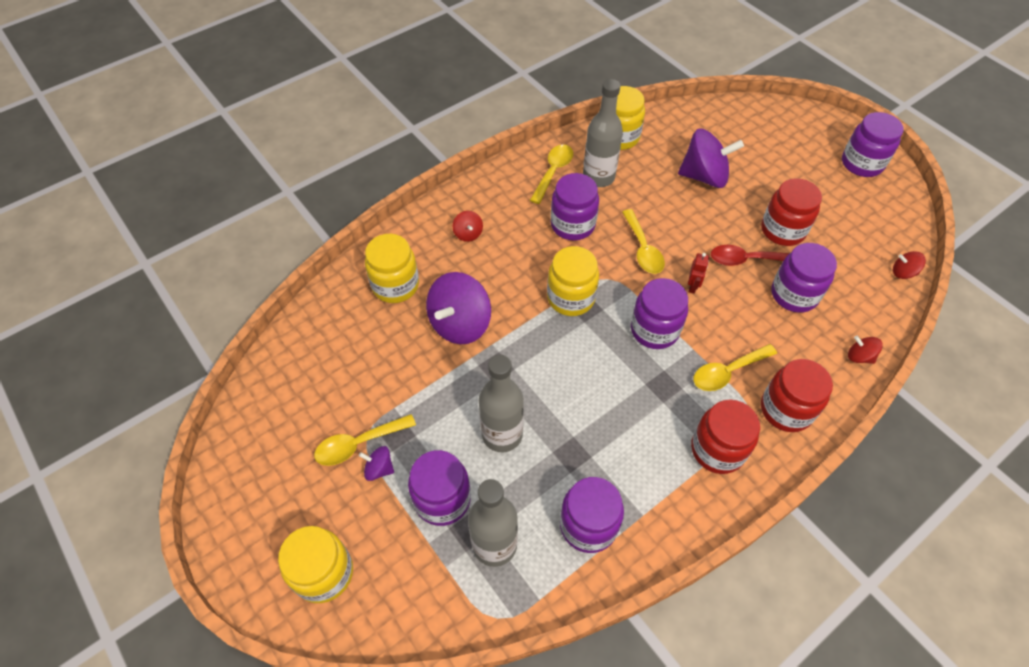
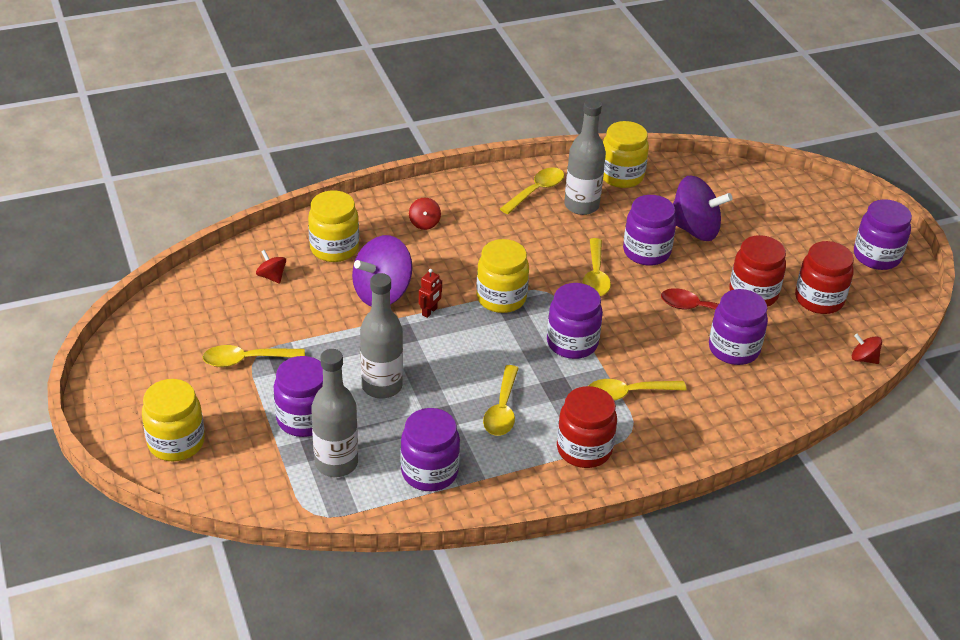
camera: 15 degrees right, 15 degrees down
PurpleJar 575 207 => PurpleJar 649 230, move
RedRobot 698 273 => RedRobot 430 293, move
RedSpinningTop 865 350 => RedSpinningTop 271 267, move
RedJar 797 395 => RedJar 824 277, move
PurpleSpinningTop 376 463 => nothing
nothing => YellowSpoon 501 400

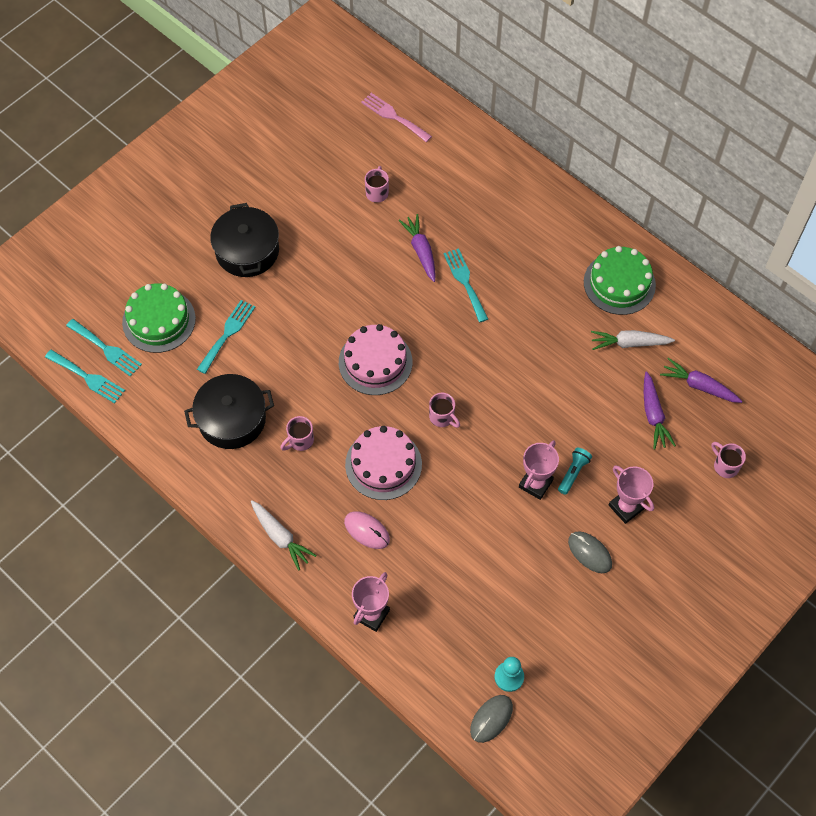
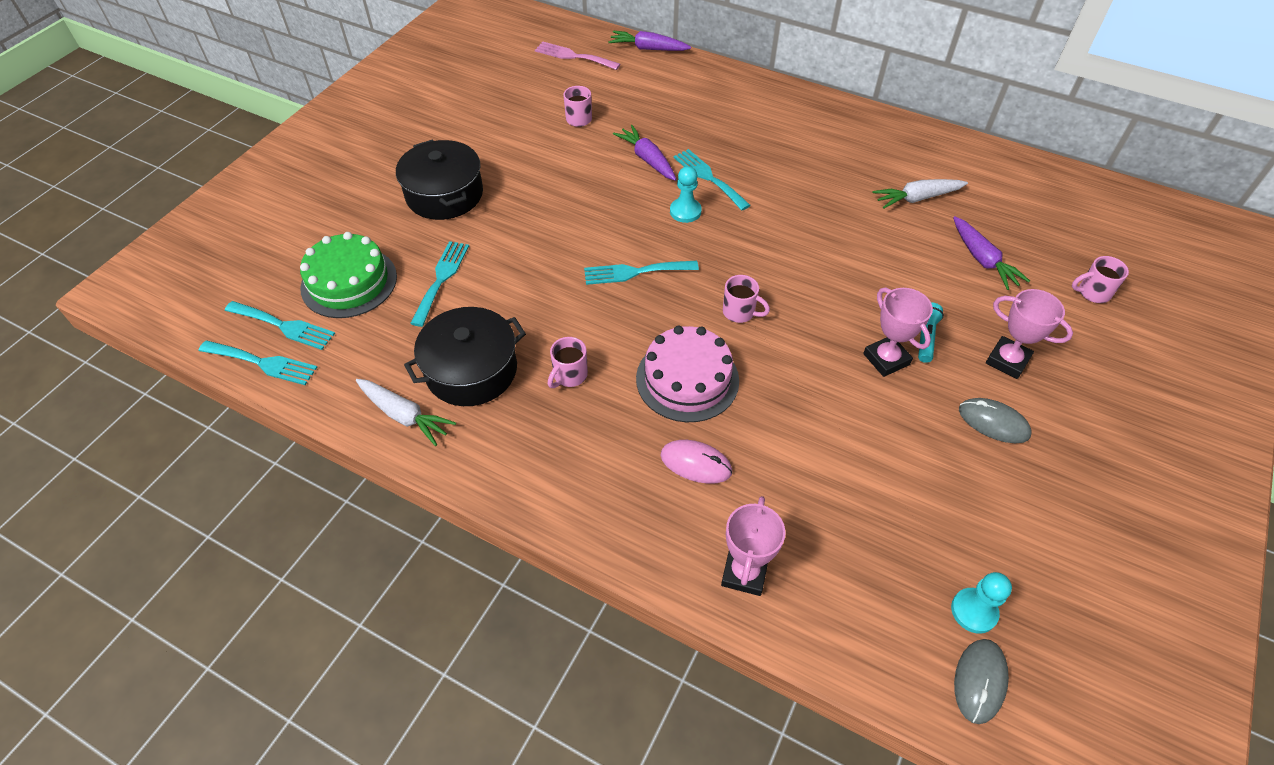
camera: 15 degrees left, 10 degrees down
GreenCake 620 280 => nothing
PinkCake 375 359 => TurquoiseFork 641 273
PurpleCarrot 701 380 => PurpleCarrot 649 41, move
PinkTrophy 539 470 => PinkTrophy 898 332, 45 degrees counterclockwise
PinkMug 728 460 => PinkMug 1100 279, 45 degrees counterclockwise
WhiteCarrot 283 535 => WhiteCarrot 406 412, move
nothing => TurquoisePawn 686 194

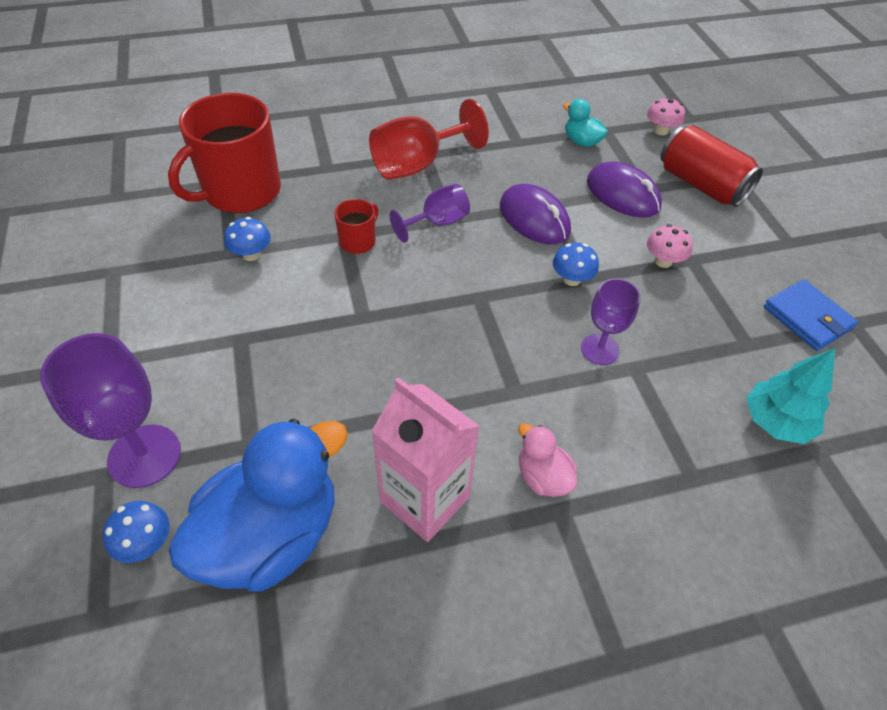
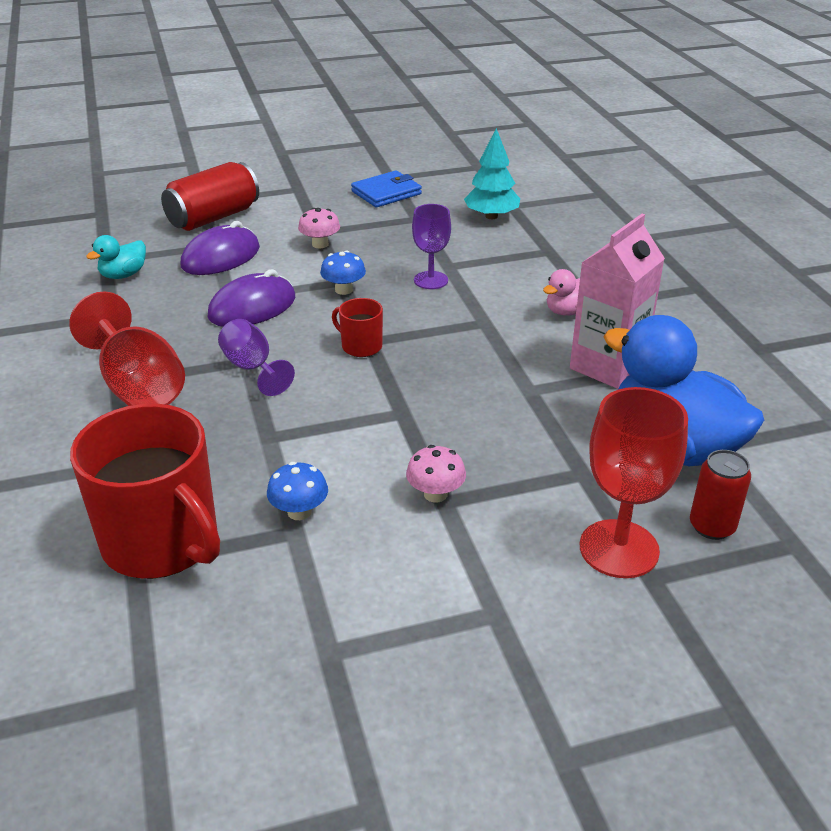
camera: 90 degrees left, 15 degrees down
PinkMushroom 666 116 => PinkMushroom 436 474, move
RedMug 356 226 => RedMug 357 327, move
PurpleGoblet 110 410 => RedGoblet 634 482
BlueMushroom 136 532 => RedCan 720 495

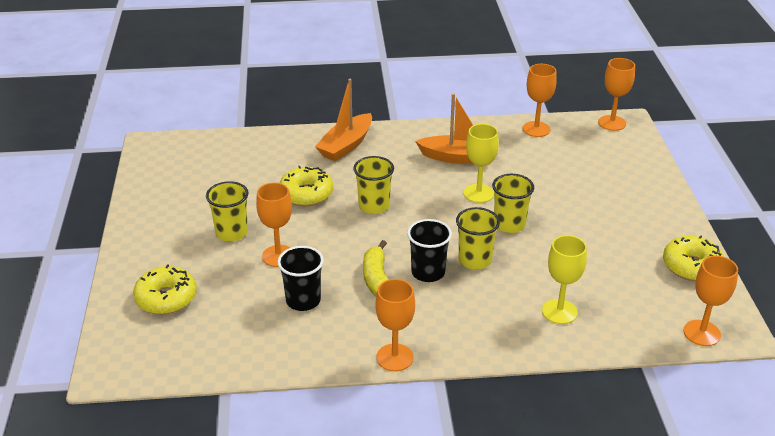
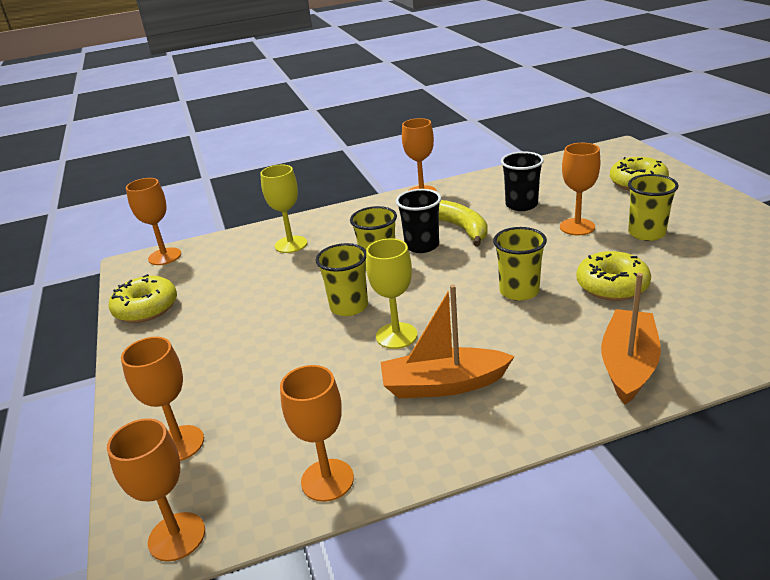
camera: 170 degrees right, 5 degrees down
nothing => OrangeGoblet 162 399

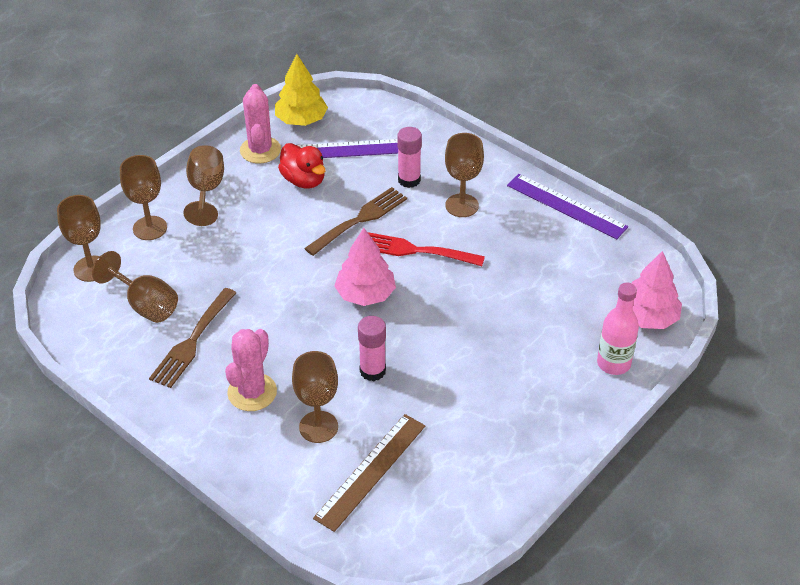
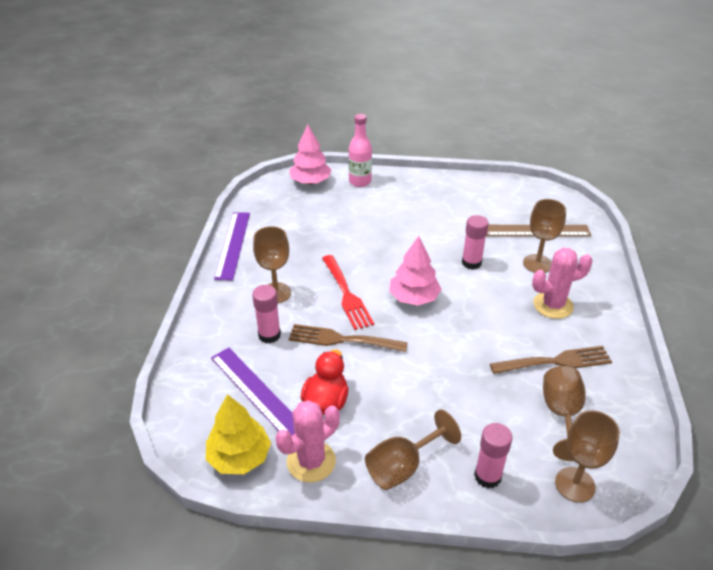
camera: 125 degrees left, 5 degrees down
BrownGoblet 143 197 => PinkGlueStick 493 455

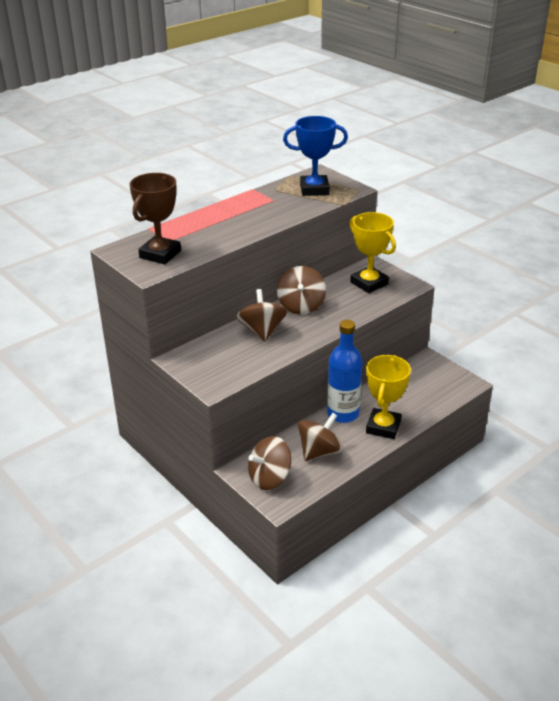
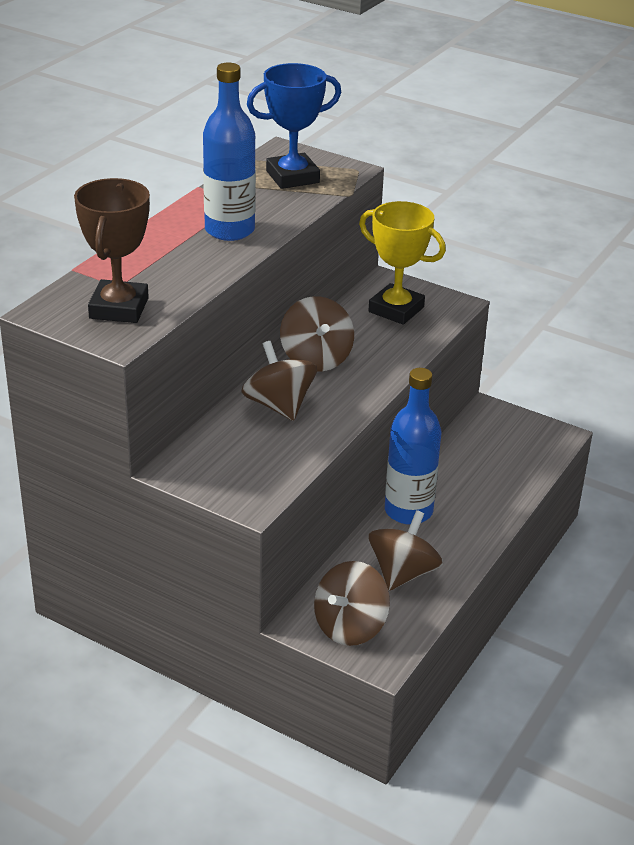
camera: 20 degrees left, 0 degrees up
YellowTrophy 388 397 => nothing
nothing => BlueBottle 229 152

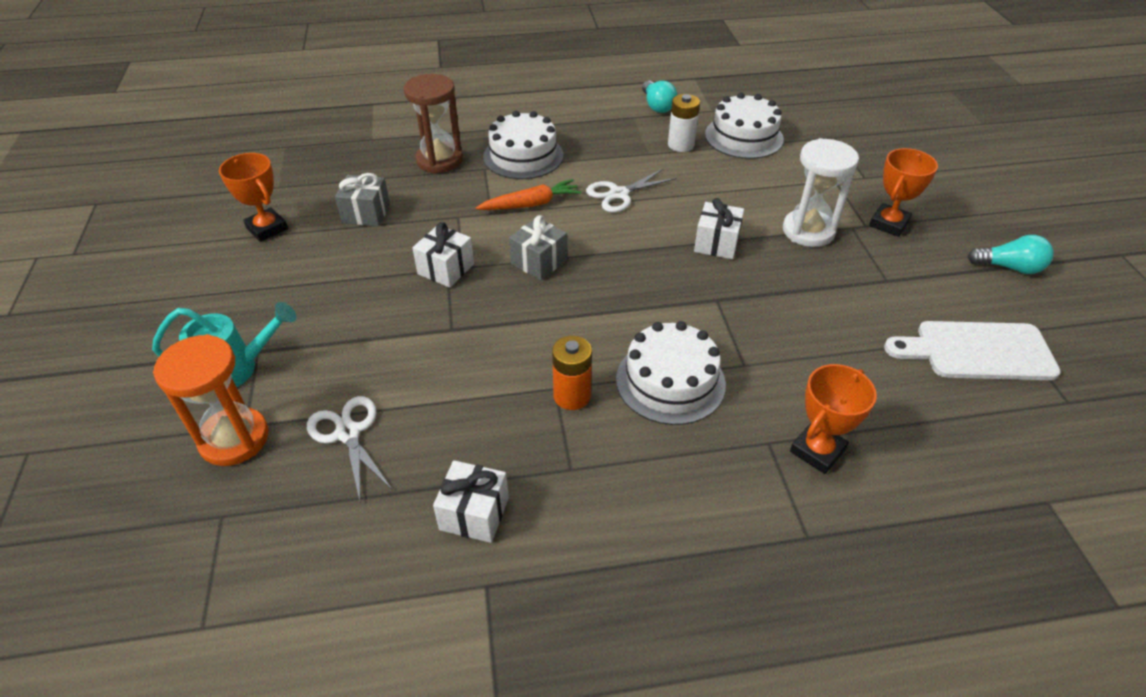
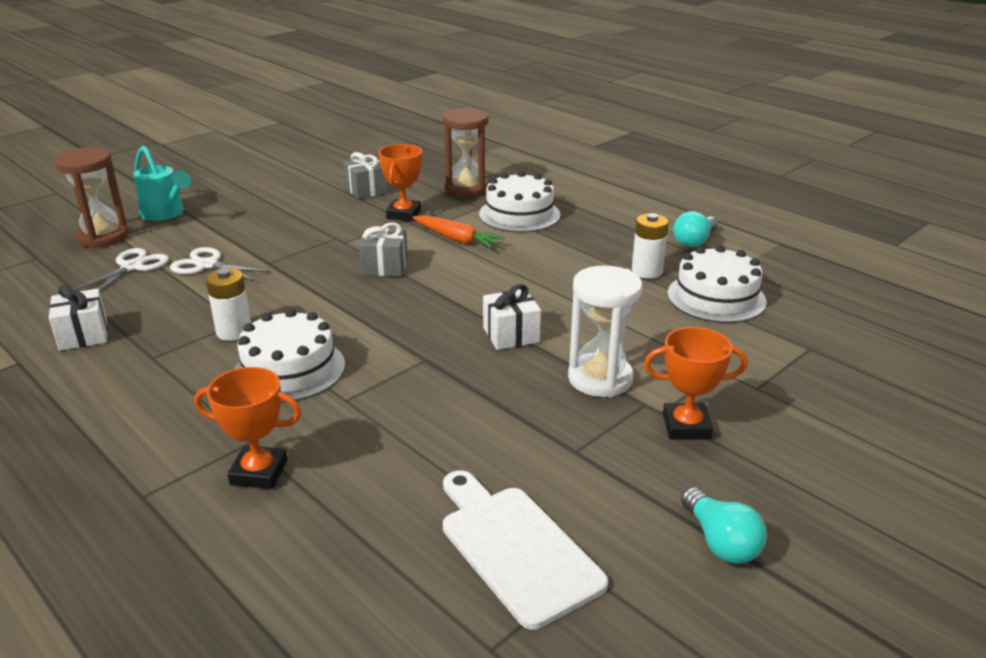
camera: 55 degrees right, 15 degrees down
OrangeTrophy 253 197 => OrangeTrophy 400 182, move
WhiteScissors 631 190 => WhiteScissors 220 264, move
WhiteGift 443 255 => nothing
OrangeHourglass 211 400 => BrownHourglass 92 197
OrangeBattery 572 373 => WhiteBattery 228 304

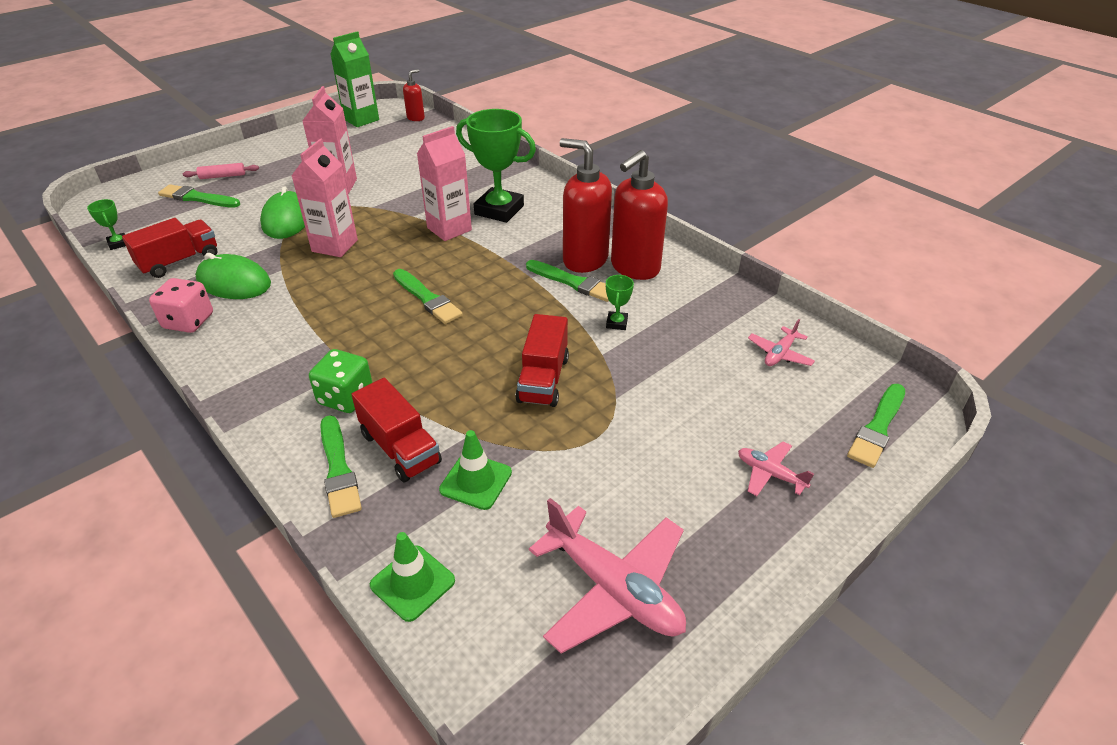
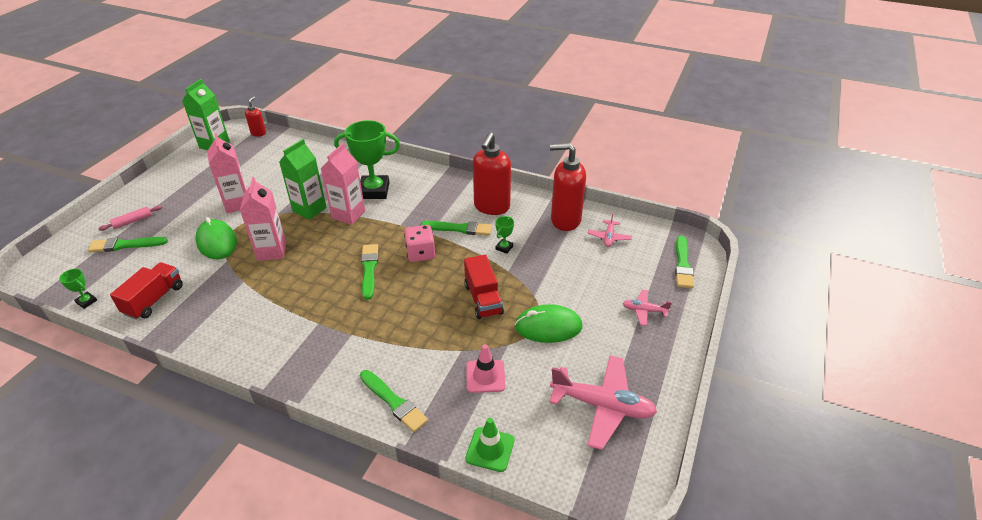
camera: 25 degrees left, 0 degrees up
RedSoapDispenser 586 205 => RedSoapDispenser 568 187, move
GreenMouse 233 276 => GreenMouse 548 323, move
GreenBrush 428 296 => GreenBrush 369 272, 120 degrees counterclockwise
GreenTrophy 620 302 => GreenTrophy 504 235, 45 degrees clockwise
PinkDice 181 305 => PinkDice 420 243, move
GreenDice 341 381 => nothing
RedTruck 396 430 => nothing
GreenTrafficCone 475 470 => PinkTrafficCone 486 368
nothing => GreenCarton 303 179

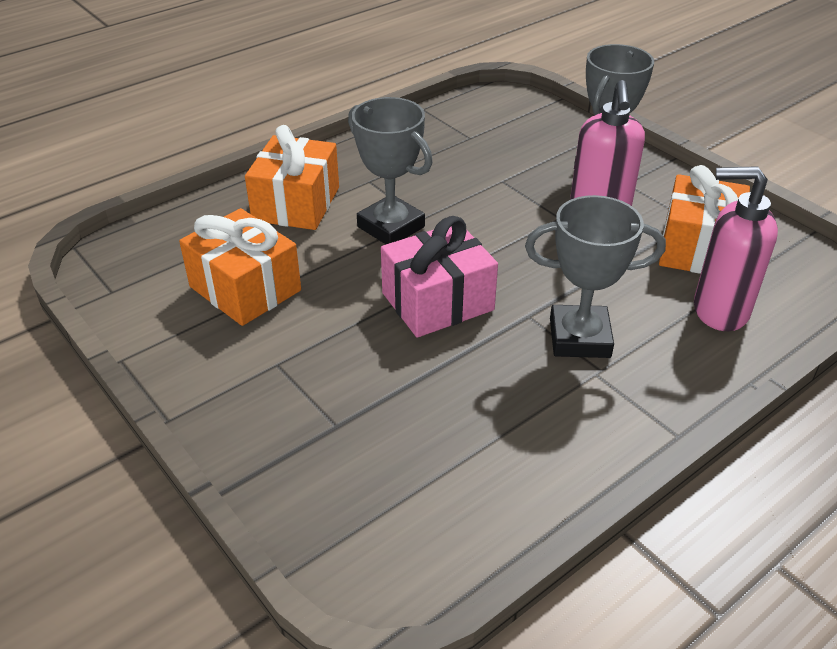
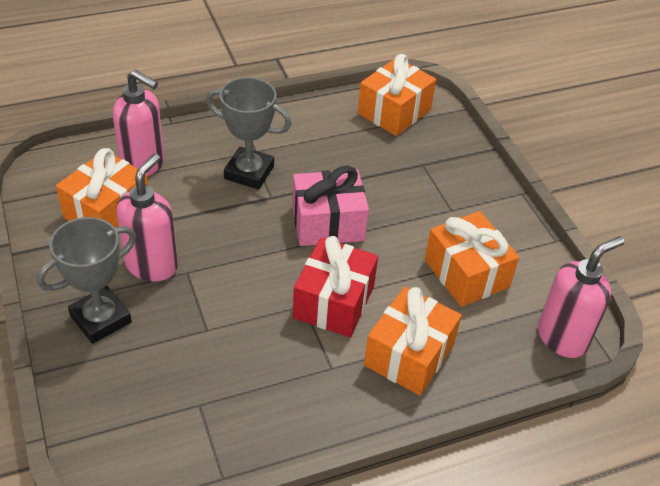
camera: 165 degrees left, 5 degrees up
GreyTrophy 390 170 => RedGift 335 286
nothing => OrangeGift 397 95
nothing => PinkSoapDispenser 581 297

